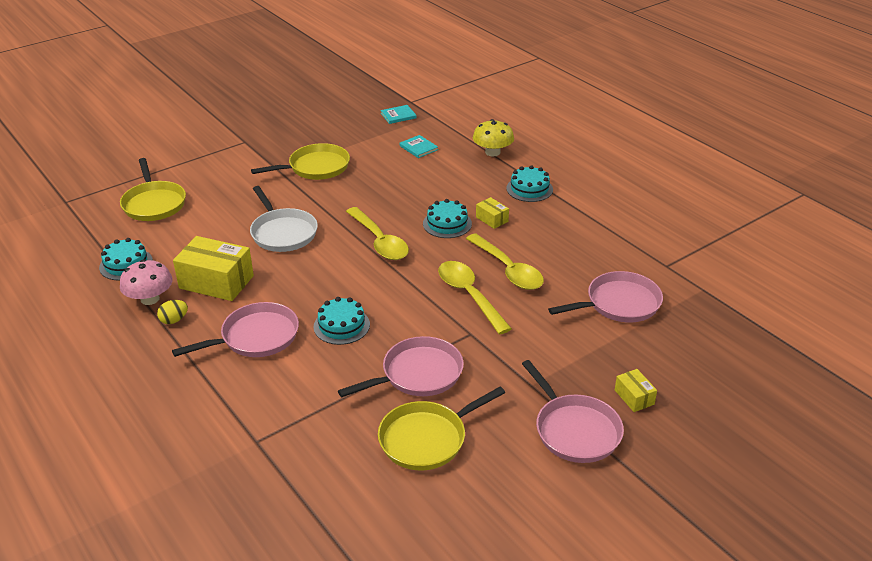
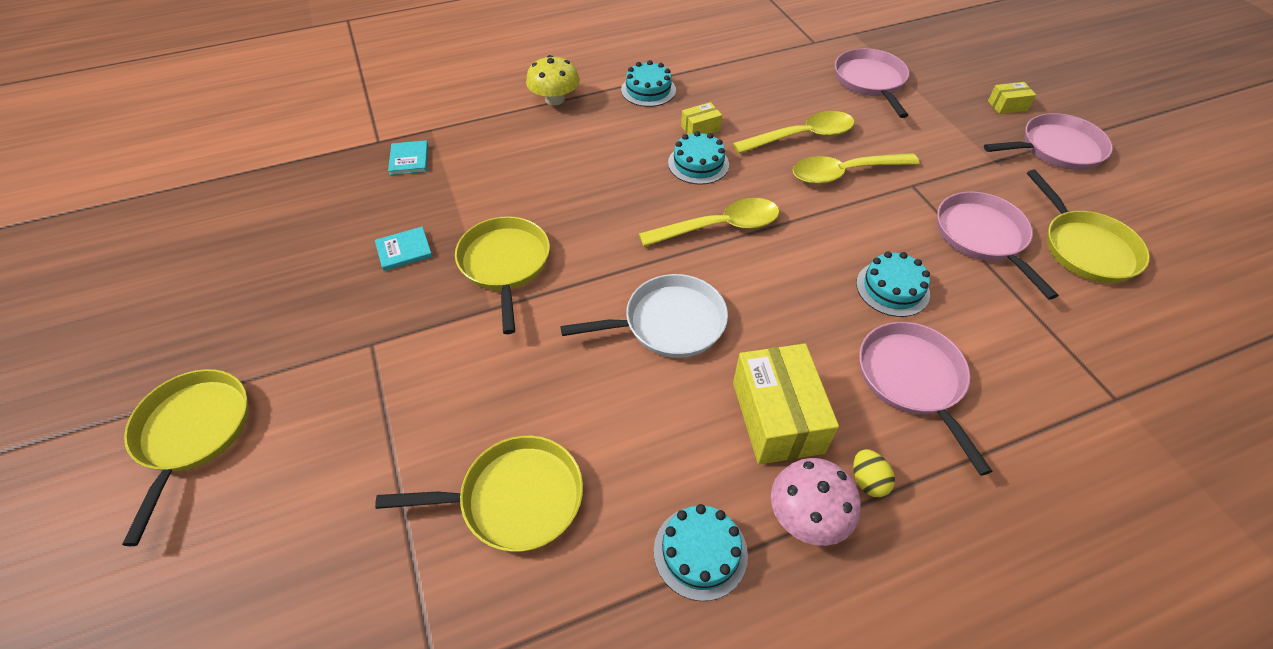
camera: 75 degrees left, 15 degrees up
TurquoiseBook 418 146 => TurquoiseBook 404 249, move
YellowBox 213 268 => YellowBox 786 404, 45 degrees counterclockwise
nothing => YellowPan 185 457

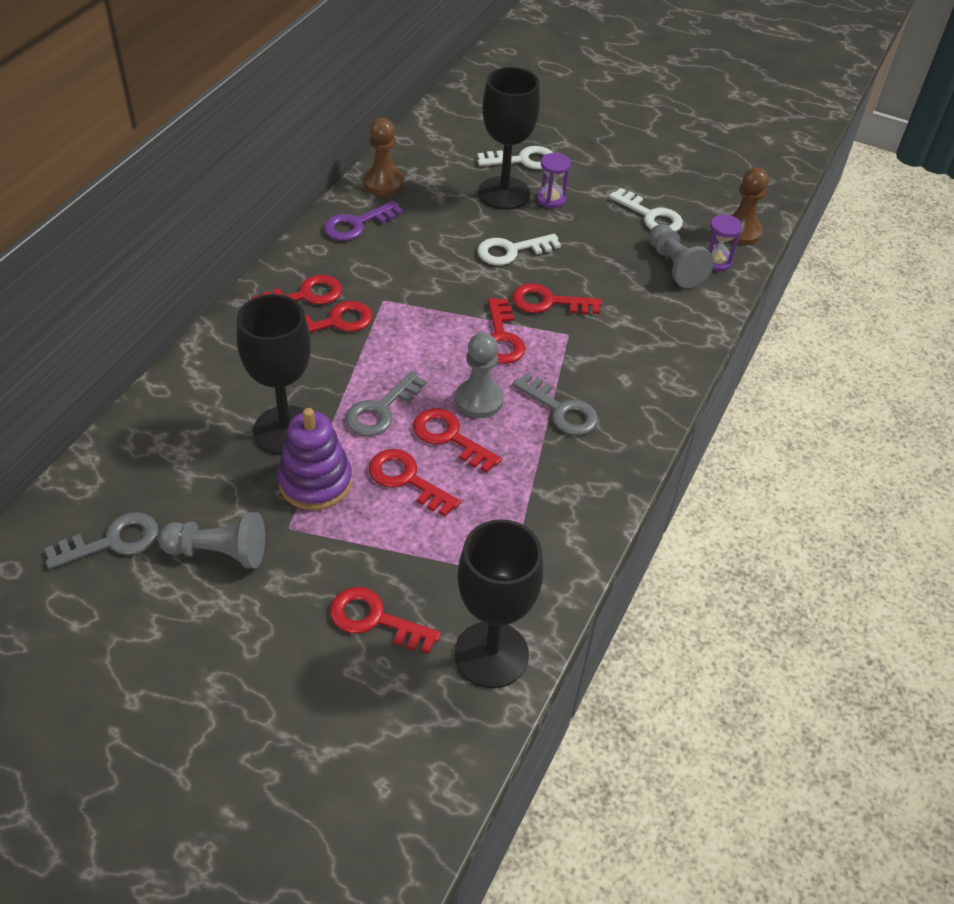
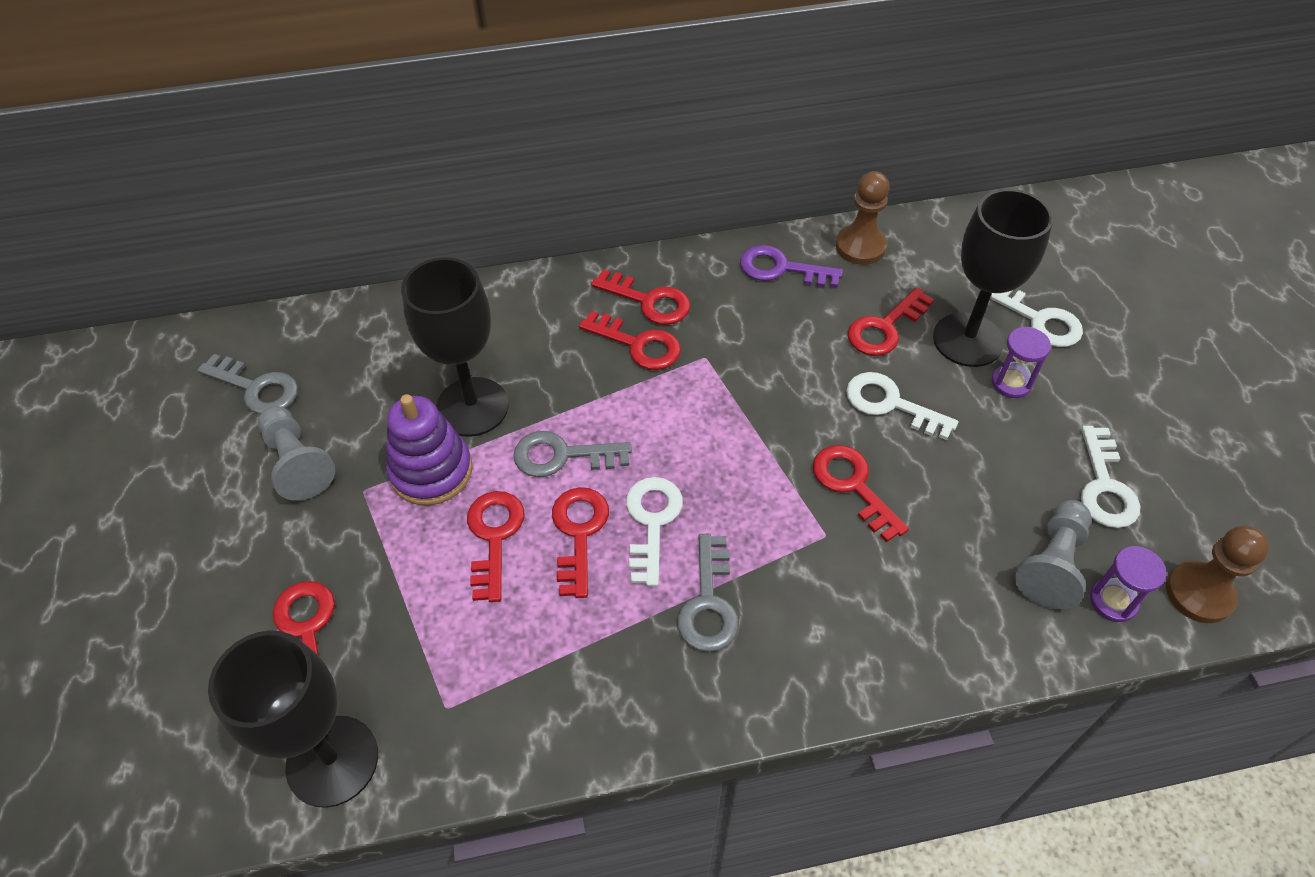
camera: 55 degrees right, 5 degrees up
RedKey 506 331 => RedKey 891 321, move
GreyPawn 479 375 => WhiteKey 654 531

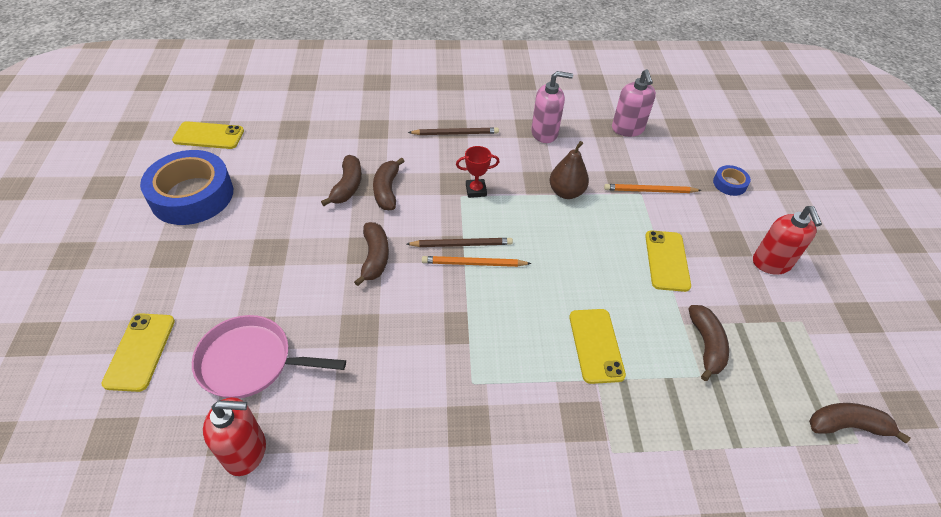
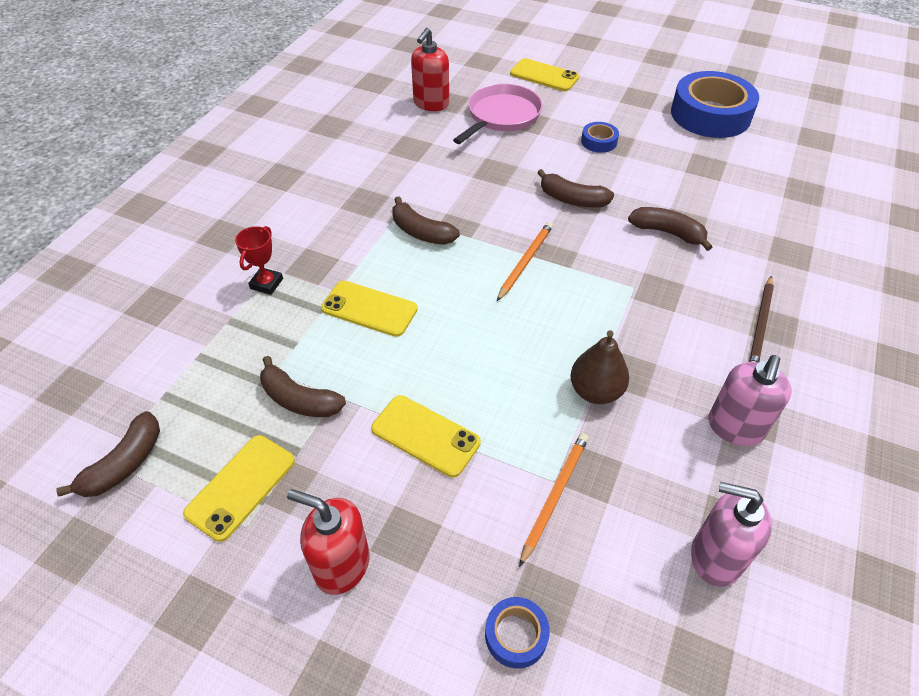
camera: 120 degrees right, 0 degrees up
YellowPhone 208 135 => YellowPhone 239 488, move
RedTrophy 477 172 => RedTrophy 259 260, move
BrownBanana 341 180 => BrownBanana 426 221, move
BrownPencil 459 242 => nothing
nothing => BlueTape 600 137

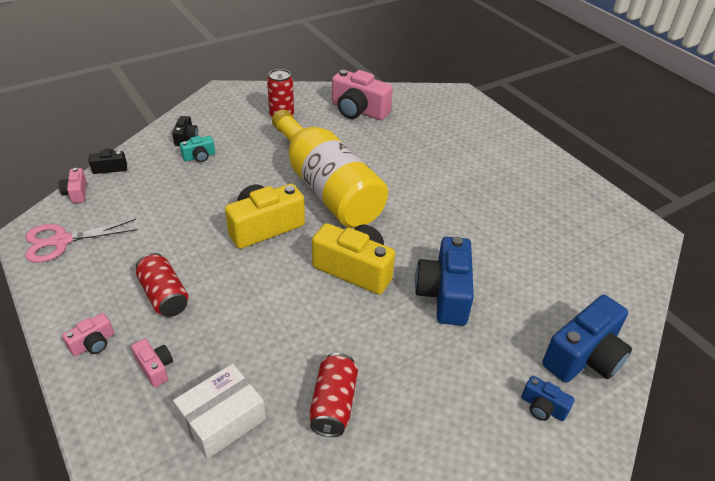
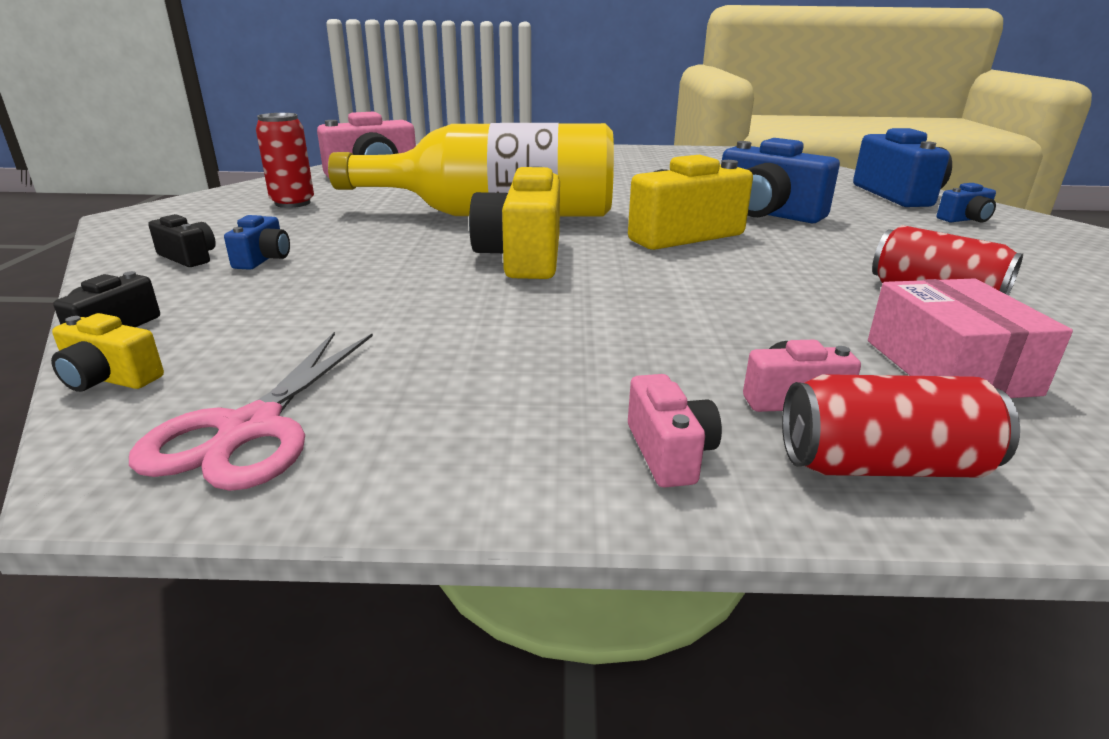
camera: 55 degrees left, 15 degrees down
TurquoiseCamera 197 149 => BlueCamera 257 242
PinkCamera 73 185 => YellowCamera 107 352
RedCan 162 285 => RedCan 901 425, move
WhiteBox 219 411 => PinkBox 970 338

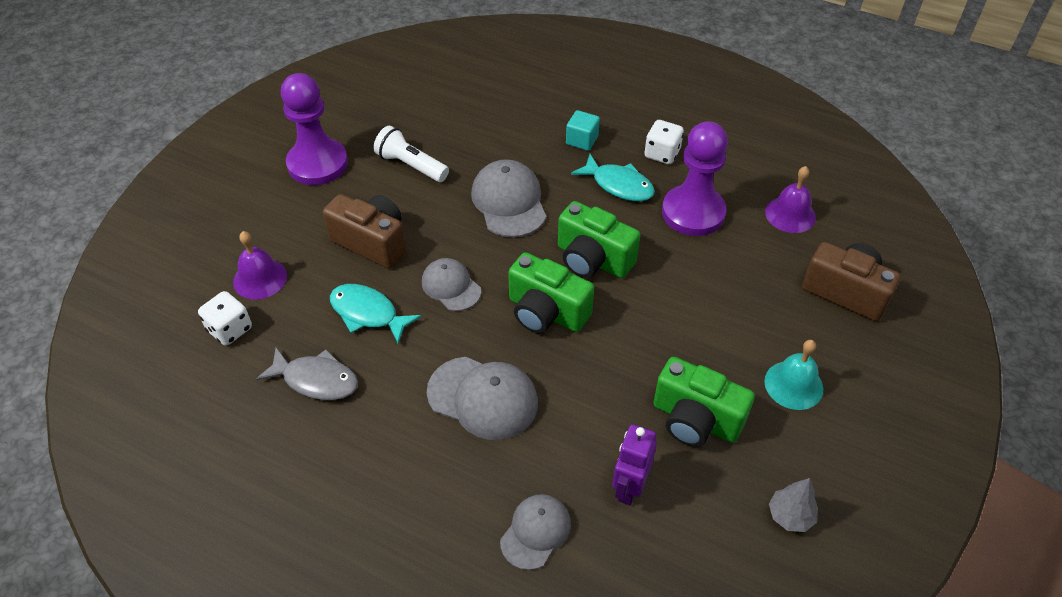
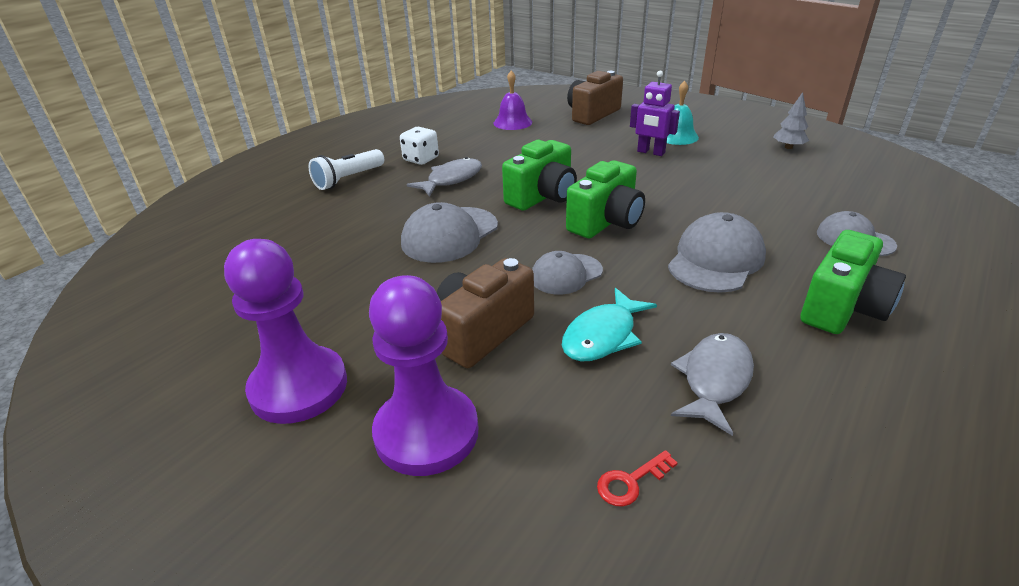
camera: 80 degrees left, 15 degrees down
TurquoiseCube 583 130 => nothing
PurplePawn 695 178 => PurplePawn 424 375, move
WhiteFlashlight 411 153 => WhiteFlashlight 346 169, move
TurquoiseFish 613 177 => GreyFish 444 177
GreyCap 508 198 => GreyCap 449 232, 45 degrees counterclockwise
PurpleBell 260 265 => nothing
WhiteDice 225 318 => RedKey 637 478
GreenCamera 704 402 => GreenCamera 853 282, move
PurpleRobot 634 464 => PurpleRobot 655 113, move

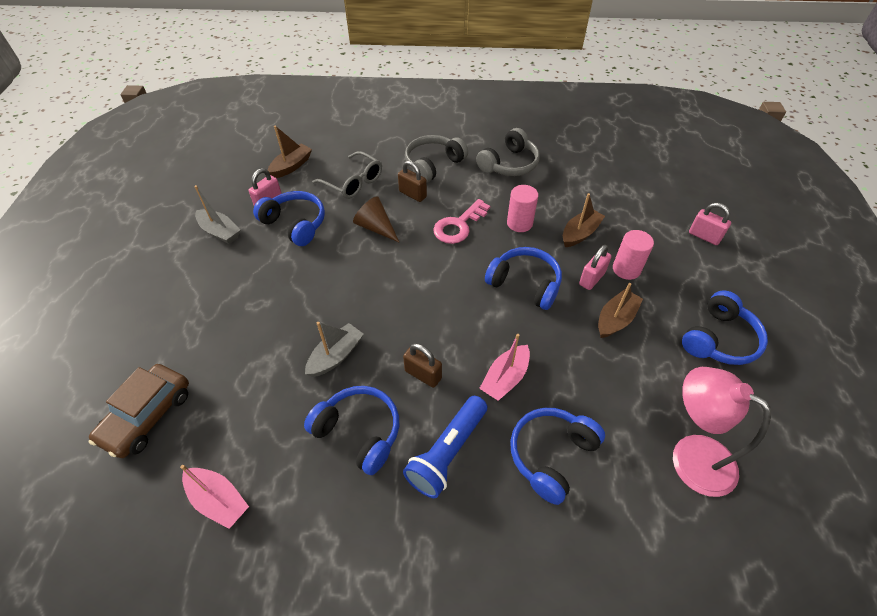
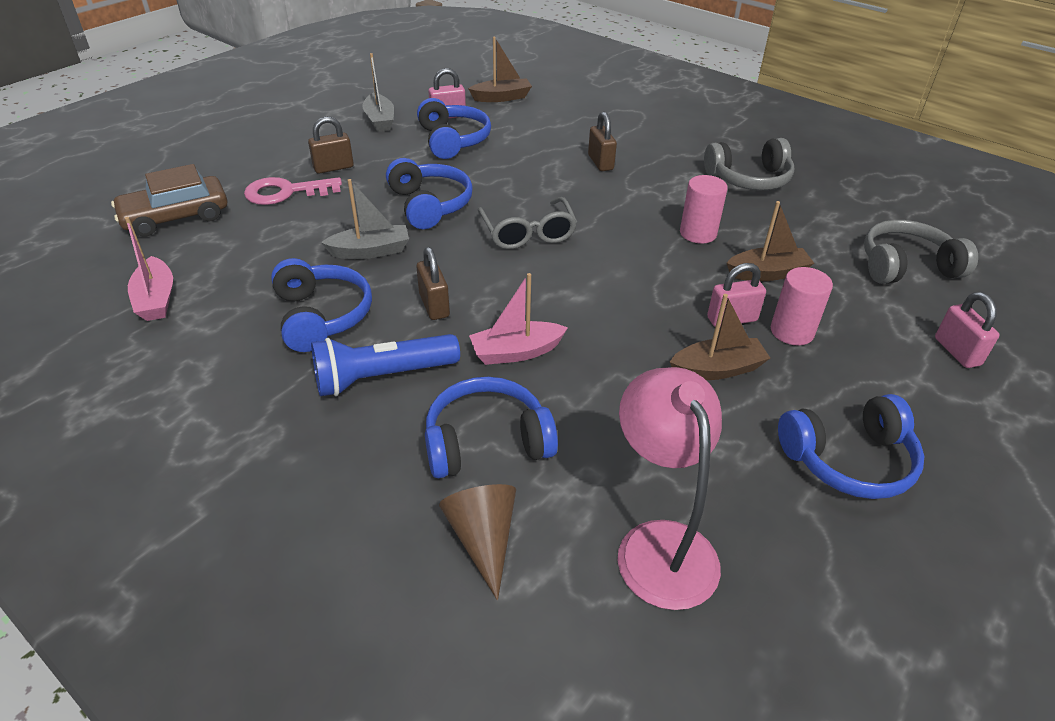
camera: 35 degrees right, 10 degrees down
GreyHeadphones 436 159 => GreyHeadphones 921 252, move
GreyGlasses 347 175 => GreyGlasses 527 223, move
BrownCone 376 219 => BrownCone 477 542, move
PinkKey 461 221 => PinkKey 293 191, move
BlueHeadphones 523 278 => BlueHeadphones 429 193, move
nothing => BrownPadlock 331 145

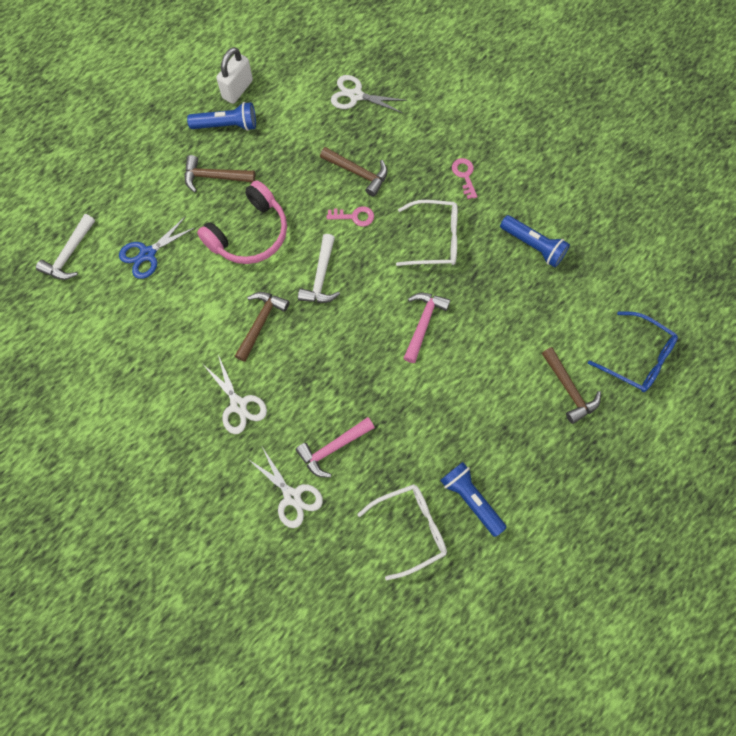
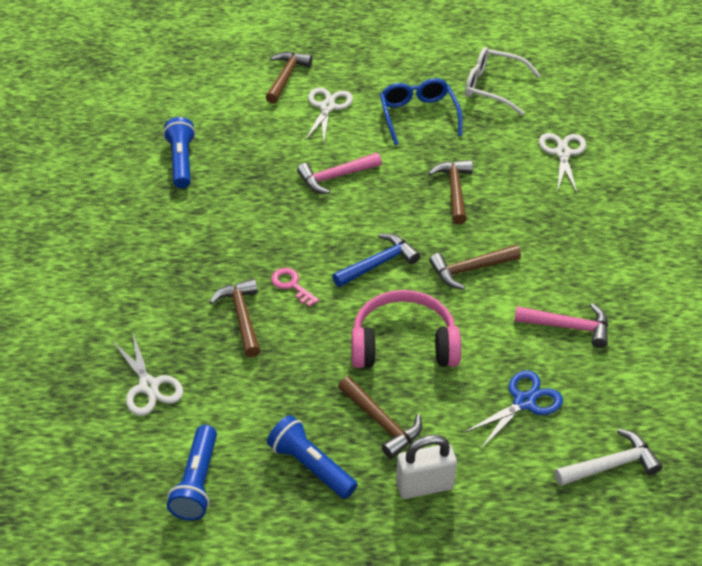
camera: 135 degrees left, 25 degrees down
WhitePadlock 234 75 => WhitePadlock 426 467, move
PinkKey 465 178 => nothing
WhiteGlasses 427 233 => nothing
BlueScissors 157 247 => BlueScissors 513 410, 45 degrees counterclockwise
WhiteHammer 319 268 => BlueHammer 376 260
BlueGlasses 633 351 => BlueGlasses 421 111, move
WhiteScissors 235 394 => WhiteScissors 329 115, move
PinkHammer 335 447 => PinkHammer 561 325, move
BlueFlashlight 473 499 => BlueFlashlight 192 472, move
nothing => BrownHammer 450 192

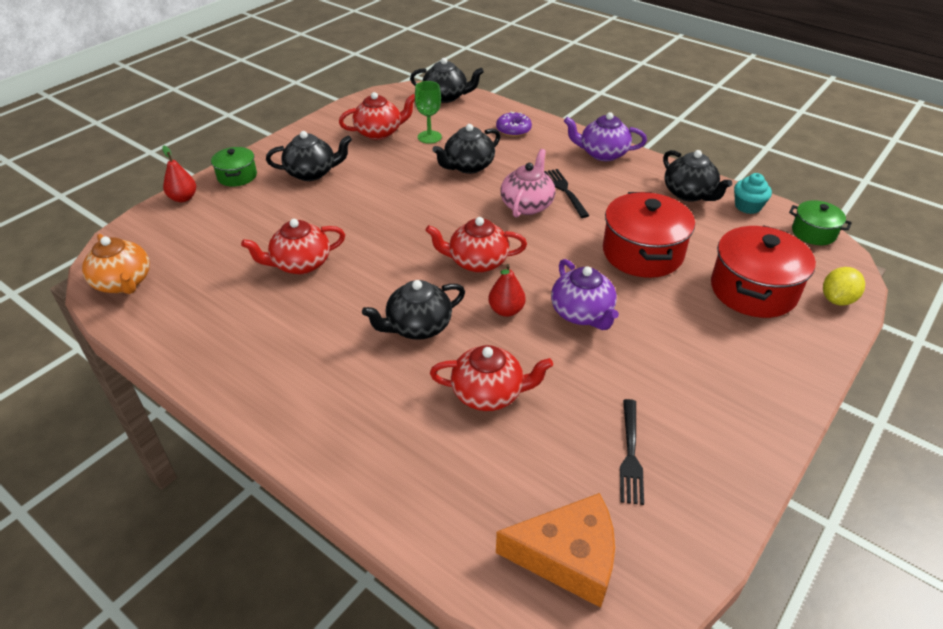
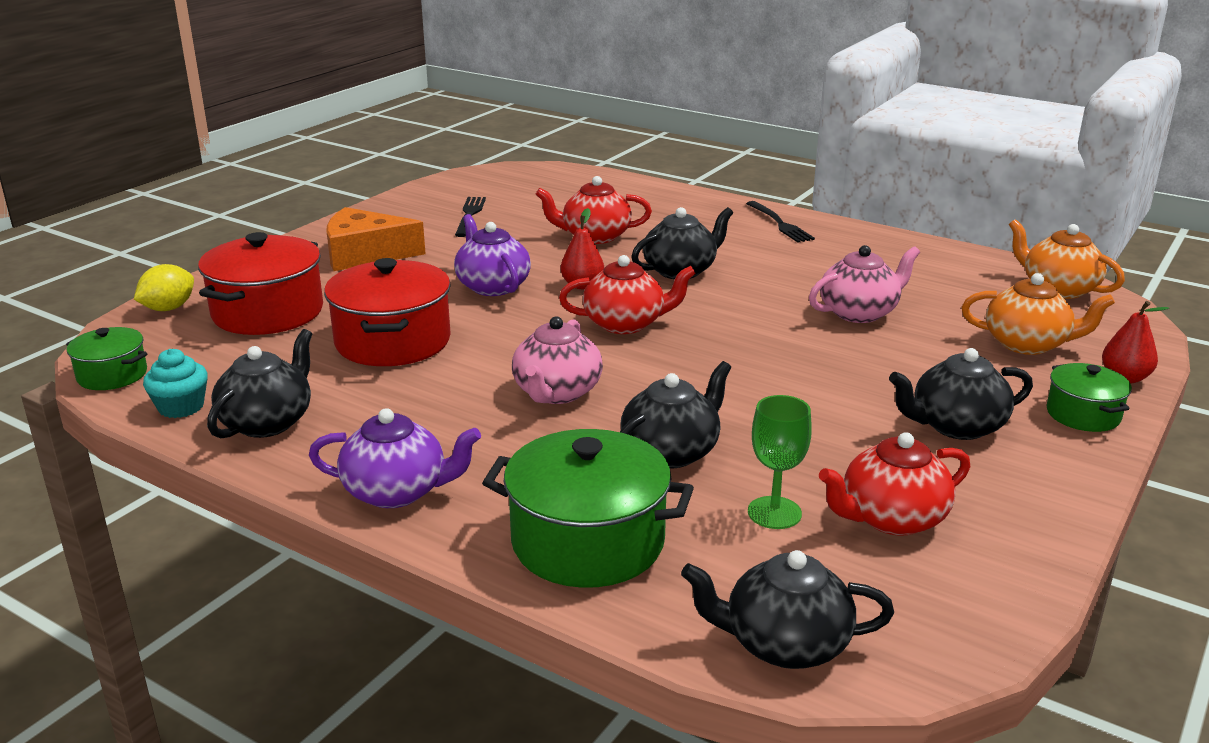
camera: 175 degrees right, 15 degrees down
PurpleDonut 514 124 => GreenPot 588 508
BlackTeapot 697 176 => BlackTeapot 259 383, 60 degrees clockwise
BlackFork 567 193 => BlackFork 780 222, move
RedTeapot 293 246 => PinkTeapot 864 284
OrangeCheese 555 550 => OrangeCheese 376 239, move
nothing => OrangeTeapot 1038 314

